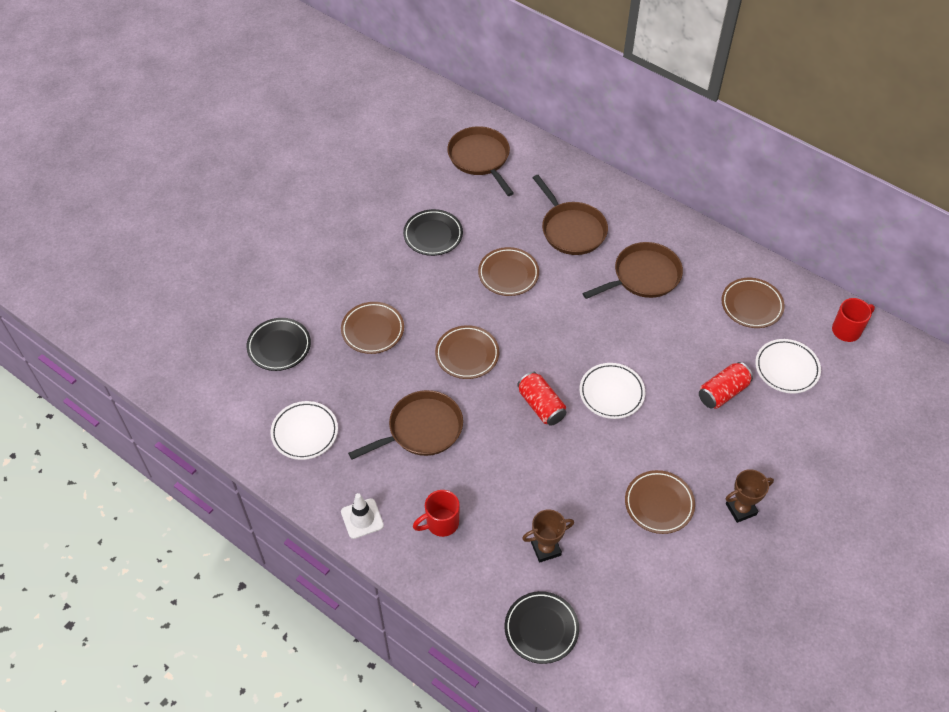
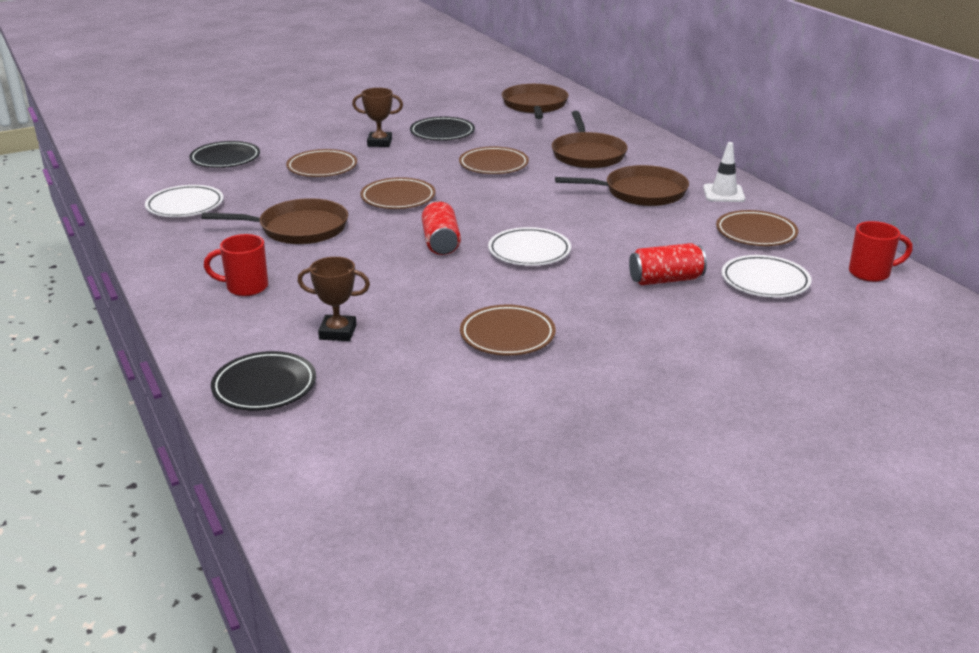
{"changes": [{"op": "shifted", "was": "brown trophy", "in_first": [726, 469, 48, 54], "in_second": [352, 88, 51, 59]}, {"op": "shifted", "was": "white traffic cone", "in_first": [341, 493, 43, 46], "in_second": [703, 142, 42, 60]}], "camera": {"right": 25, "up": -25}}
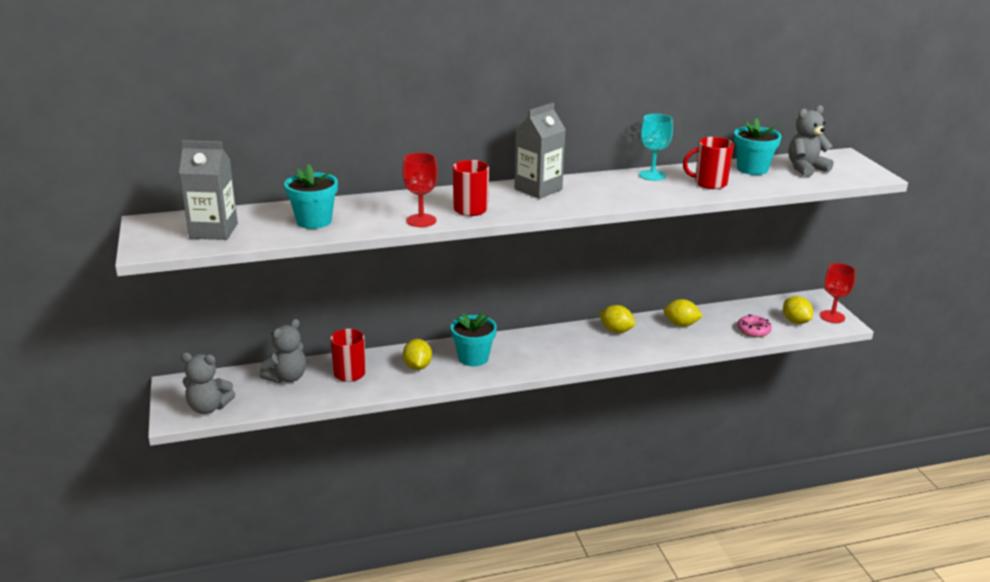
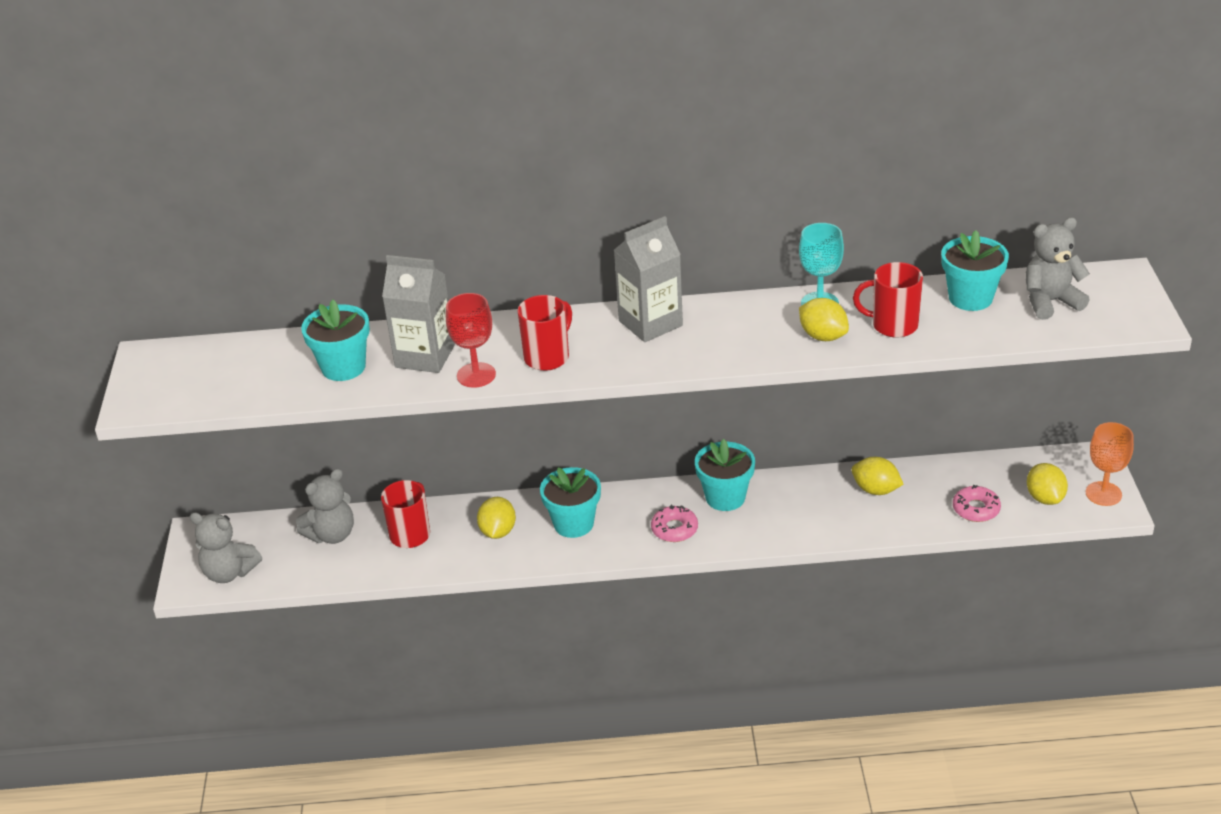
{"changes": [{"op": "shifted", "was": "grey carton", "in_first": [179, 140, 59, 100], "in_second": [382, 255, 73, 118]}, {"op": "new", "now": "pink donut", "in_second": [651, 505, 47, 37]}, {"op": "new", "now": "turquoise flower pot", "in_second": [695, 439, 60, 72]}, {"op": "shifted", "was": "yellow lemon", "in_first": [599, 305, 36, 28], "in_second": [799, 298, 50, 43]}, {"op": "repainted", "was": "red goblet", "now": "orange goblet", "in_first": [820, 263, 36, 60], "in_second": [1086, 422, 48, 84]}], "camera": {"right": 15, "up": 10}}
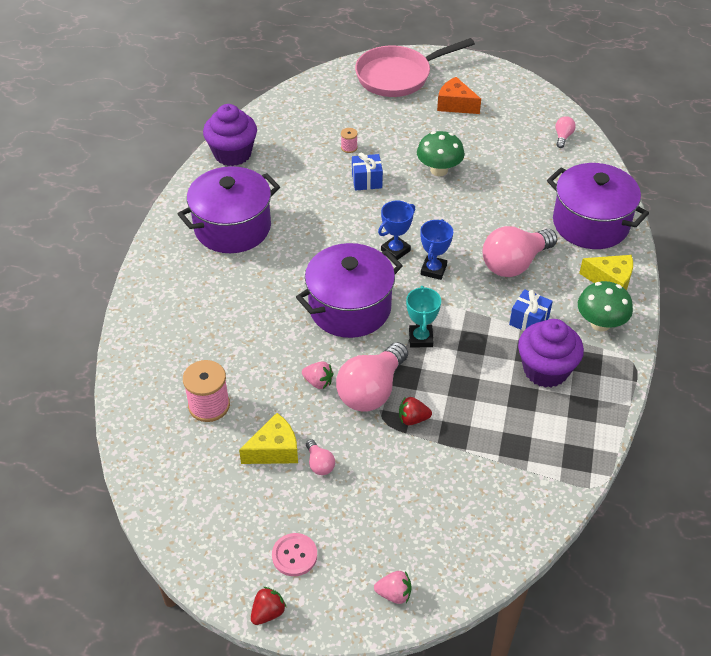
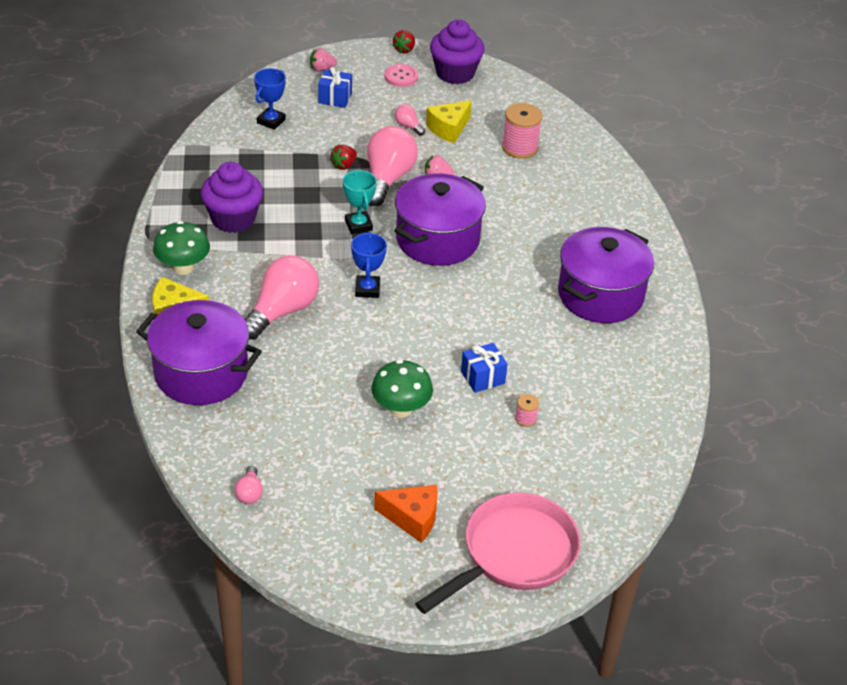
{"changes": [{"op": "shifted", "was": "blue trophy", "in_first": [378, 201, 37, 59], "in_second": [254, 68, 32, 62]}, {"op": "shifted", "was": "blue gift", "in_first": [509, 289, 44, 42], "in_second": [318, 67, 34, 41]}, {"op": "rotated", "was": "red strawberry", "in_first": [399, 397, 33, 28], "in_second": [330, 145, 27, 25], "clockwise": 150}, {"op": "shifted", "was": "purple cupcake", "in_first": [203, 104, 54, 62], "in_second": [430, 20, 54, 64]}], "camera": {"right": 160, "up": -5}}
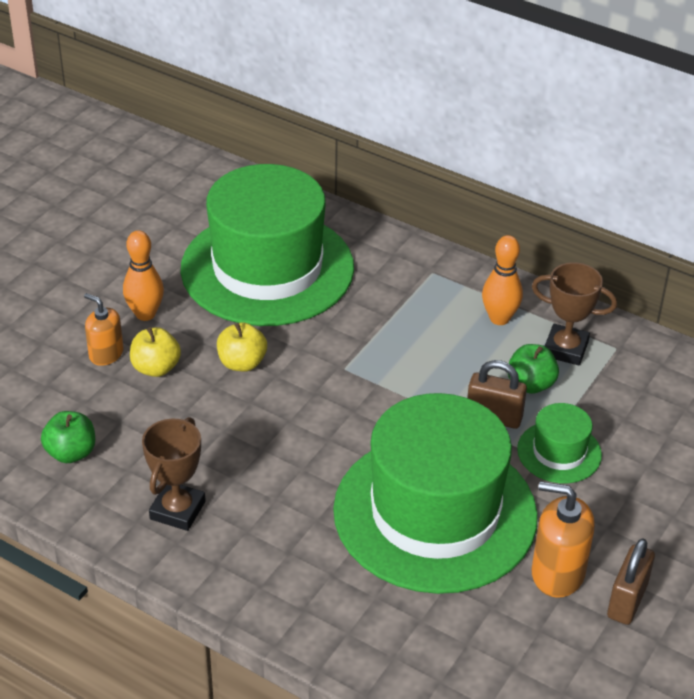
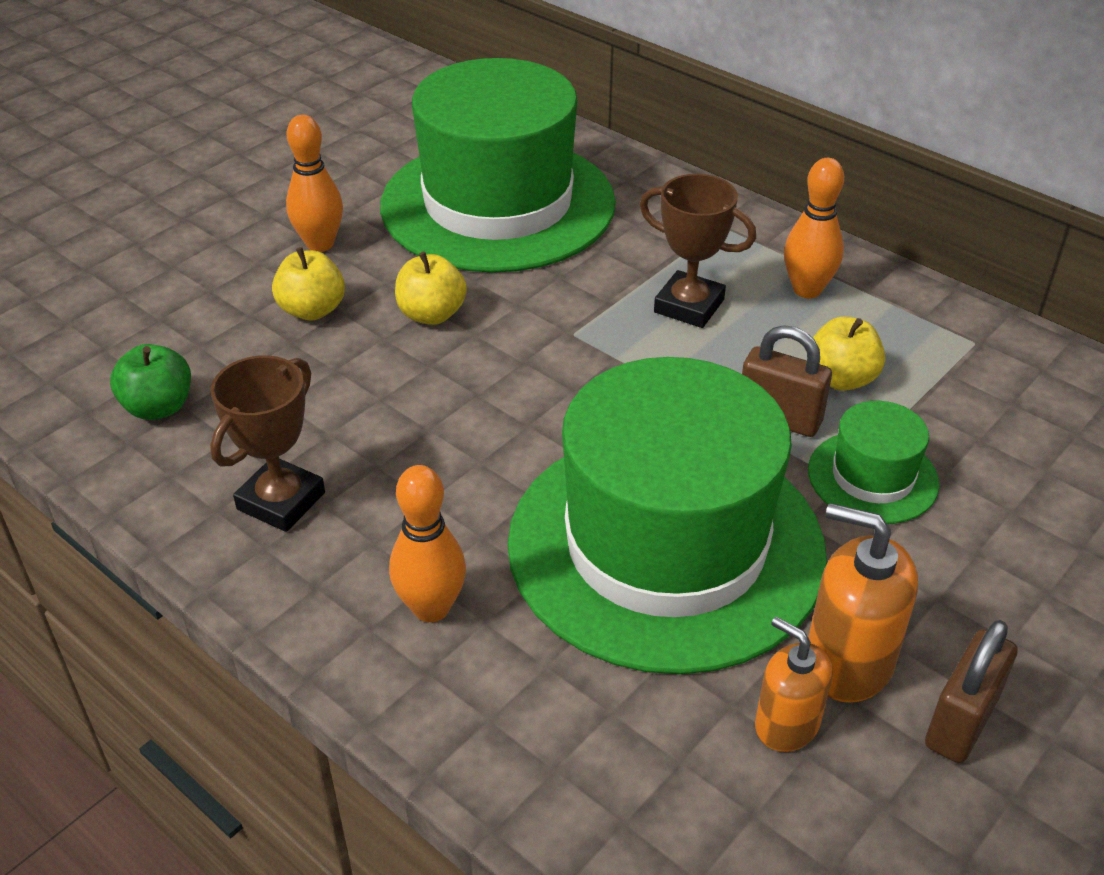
{"changes": [{"op": "new", "now": "orange bowling pin", "in_second": [389, 465, 77, 157]}, {"op": "shifted", "was": "brown trophy", "in_first": [532, 262, 85, 103], "in_second": [639, 174, 117, 154]}, {"op": "shifted", "was": "orange soap dispenser", "in_first": [84, 293, 39, 73], "in_second": [755, 617, 78, 135]}, {"op": "repainted", "was": "green apple", "now": "yellow apple", "in_first": [508, 344, 51, 50], "in_second": [813, 317, 72, 74]}], "camera": {"right": 10, "up": 0}}
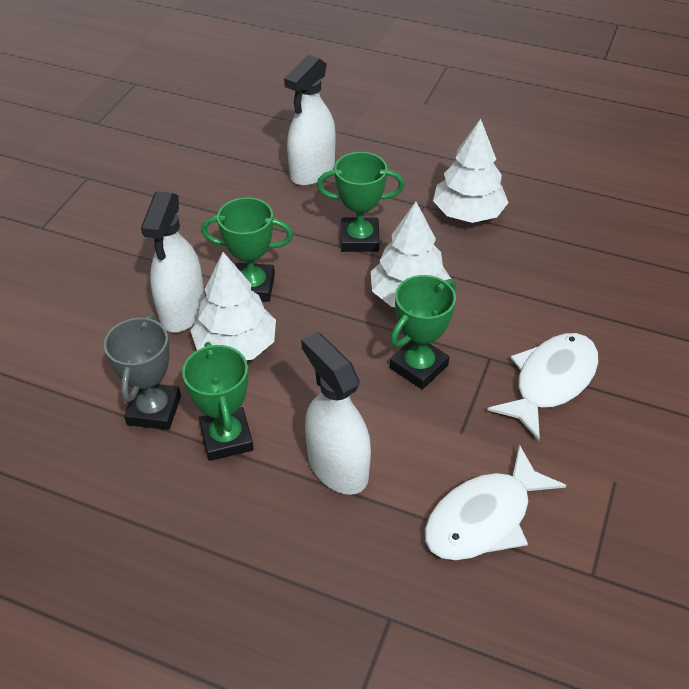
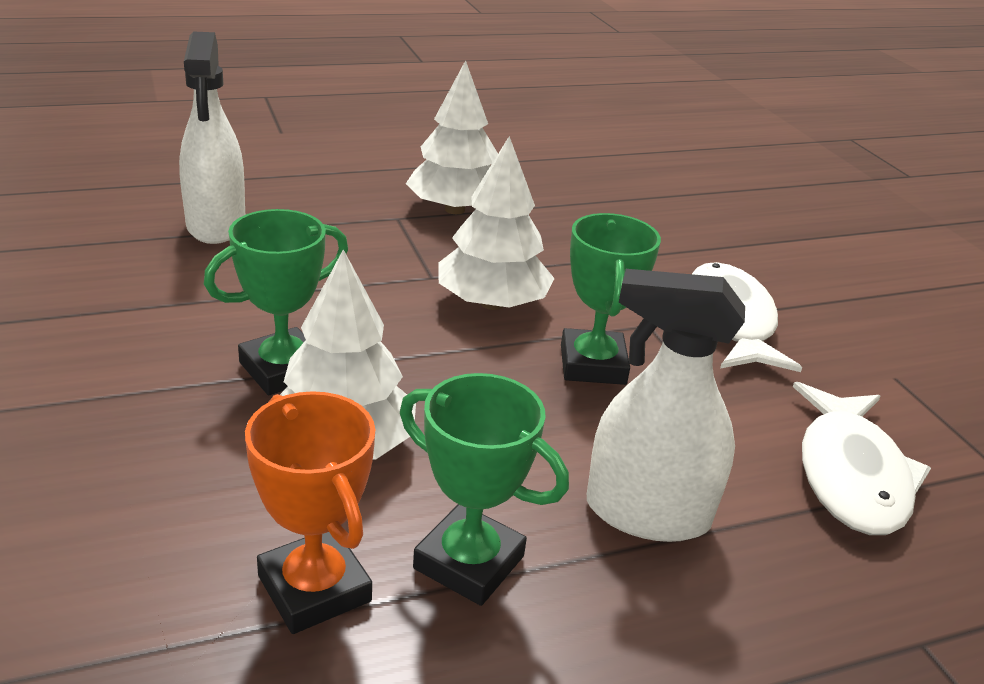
{"changes": [{"op": "repainted", "was": "grey trophy", "now": "orange trophy", "in_first": [104, 314, 77, 116], "in_second": [245, 391, 130, 243]}, {"op": "gone", "was": "white spray bottle", "in_first": [141, 191, 64, 141]}, {"op": "gone", "was": "green trophy", "in_first": [317, 152, 88, 100]}], "camera": {"right": -45, "up": -15}}
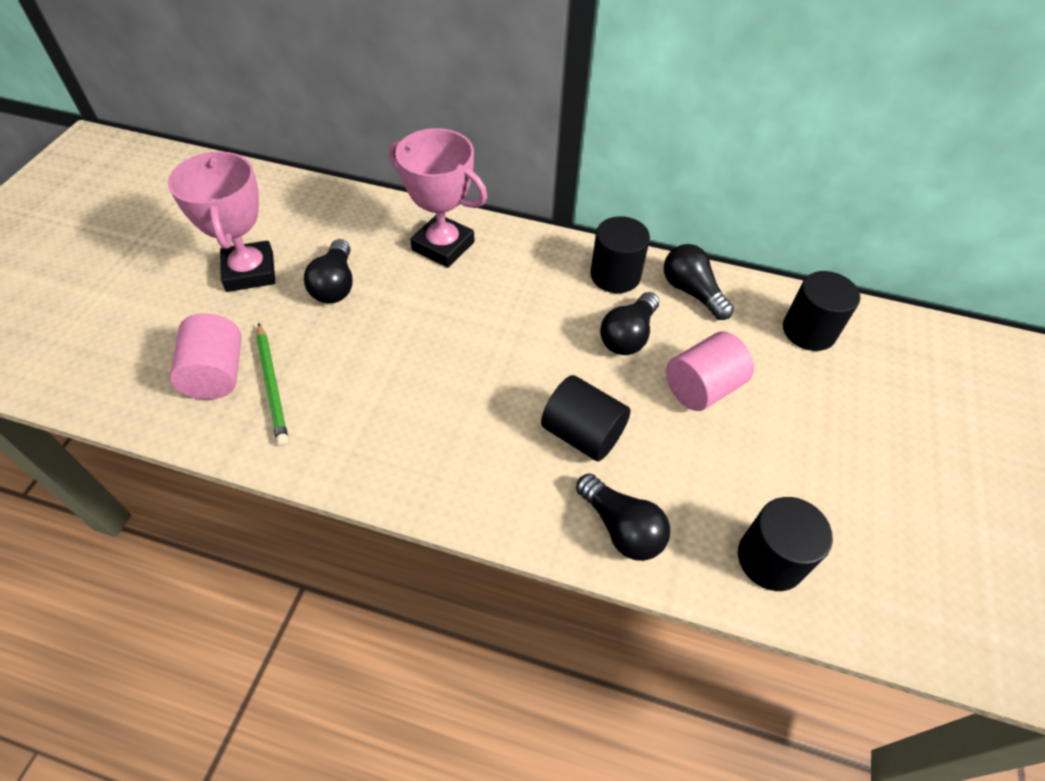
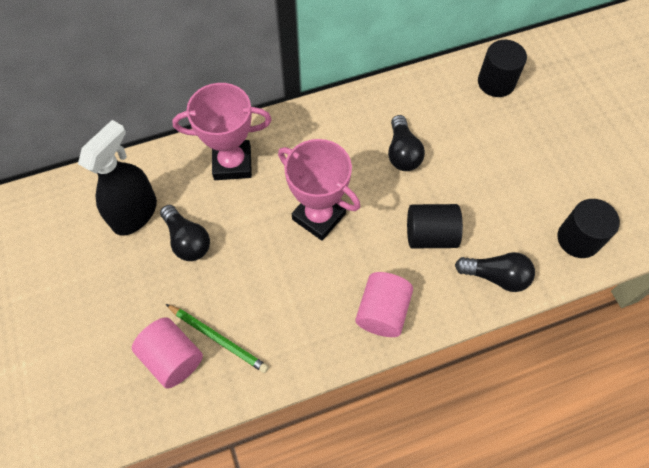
{"changes": [{"op": "new", "now": "black spray bottle", "in_second": [78, 120, 79, 116]}, {"op": "shifted", "was": "pink trophy", "in_first": [168, 152, 107, 140], "in_second": [278, 139, 82, 102]}, {"op": "shifted", "was": "pink cylinder", "in_first": [666, 331, 88, 80], "in_second": [355, 272, 58, 65]}, {"op": "gone", "was": "black cylinder", "in_first": [590, 216, 60, 77]}, {"op": "gone", "was": "black light bulb", "in_first": [664, 244, 70, 76]}], "camera": {"right": -35, "up": 10}}
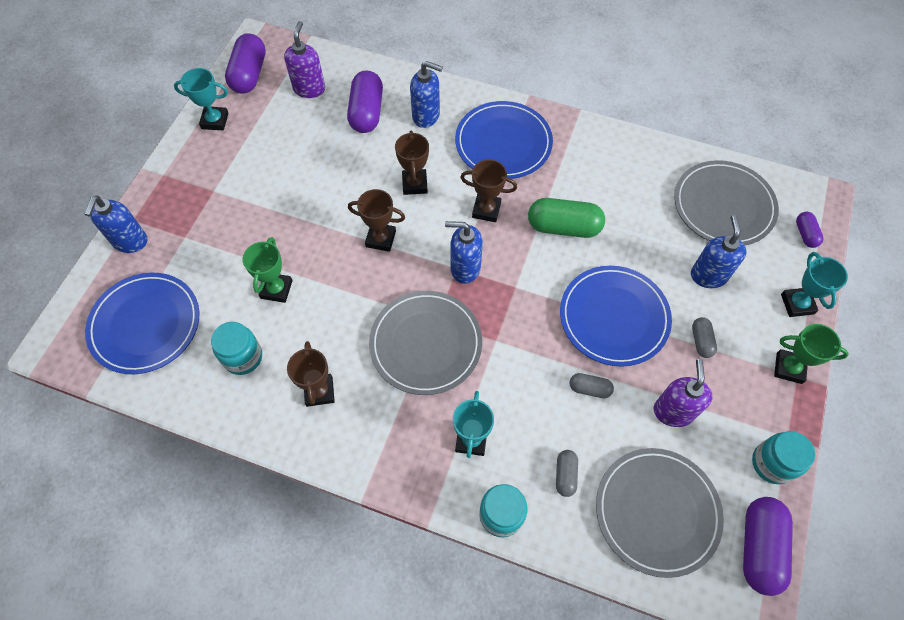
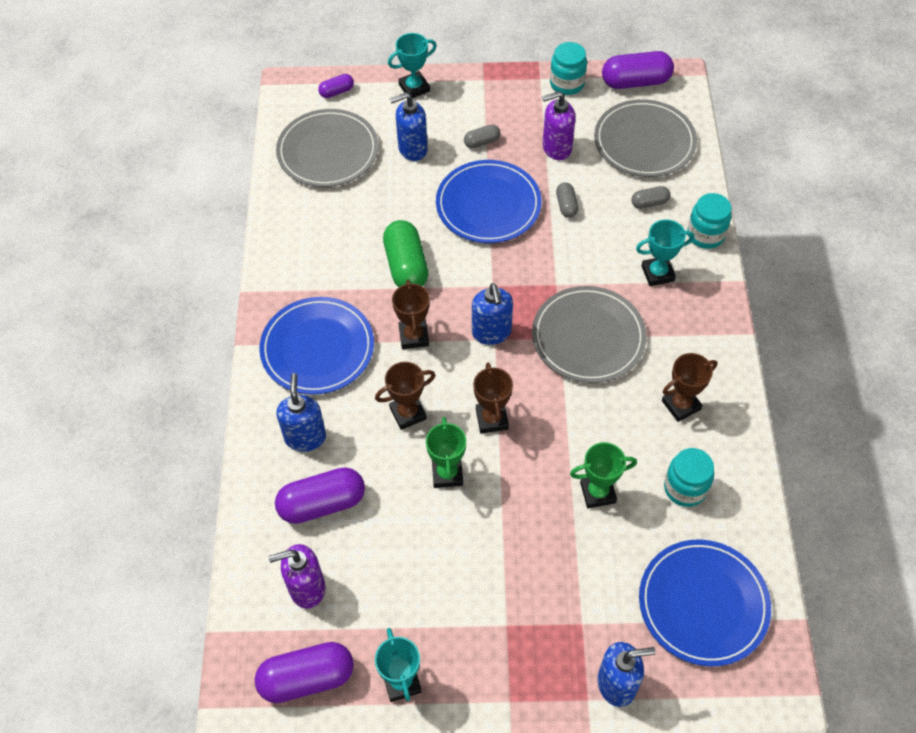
{"changes": [{"op": "shifted", "was": "green trophy", "in_first": [774, 324, 75, 60], "in_second": [426, 417, 40, 71]}], "camera": {"right": -110, "up": -5}}
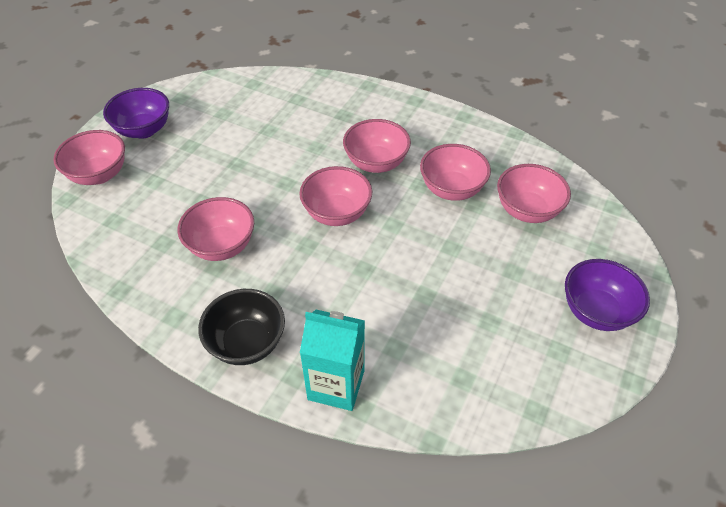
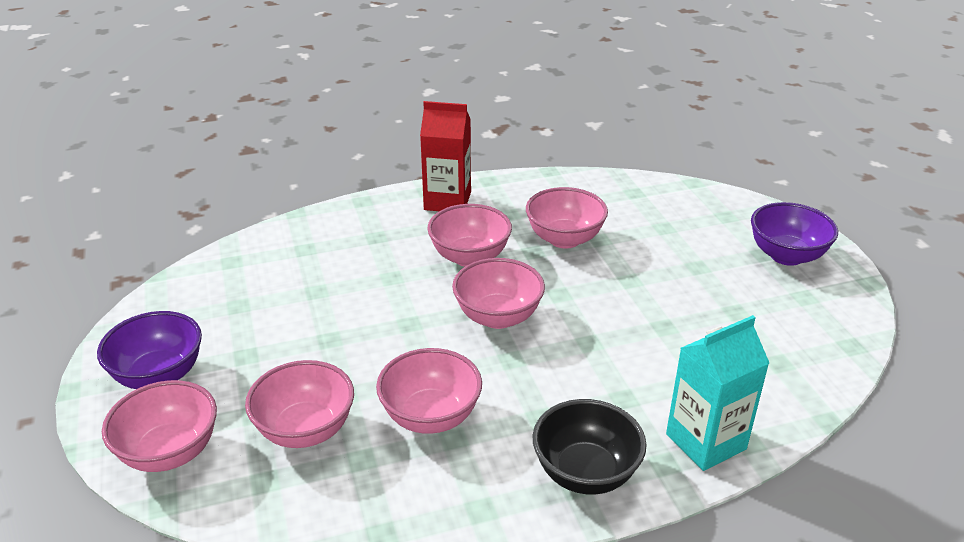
{"changes": [{"op": "shifted", "was": "pink bowl", "in_first": [497, 164, 74, 59], "in_second": [245, 360, 109, 88]}, {"op": "new", "now": "red carton", "in_second": [420, 101, 51, 110]}], "camera": {"right": -45, "up": -15}}
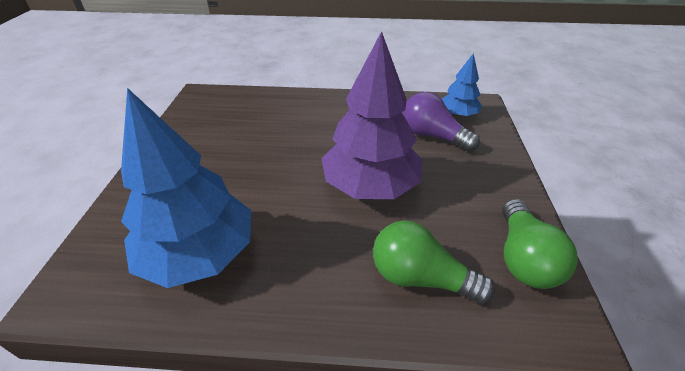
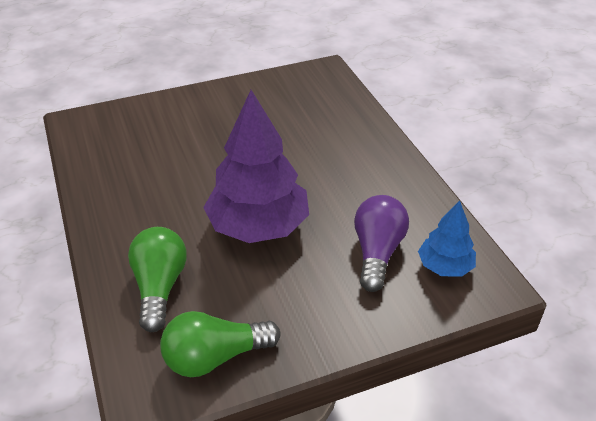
{"changes": [{"op": "gone", "was": "blue tree", "in_first": [121, 88, 130, 200]}], "camera": {"right": 65, "up": 0}}
